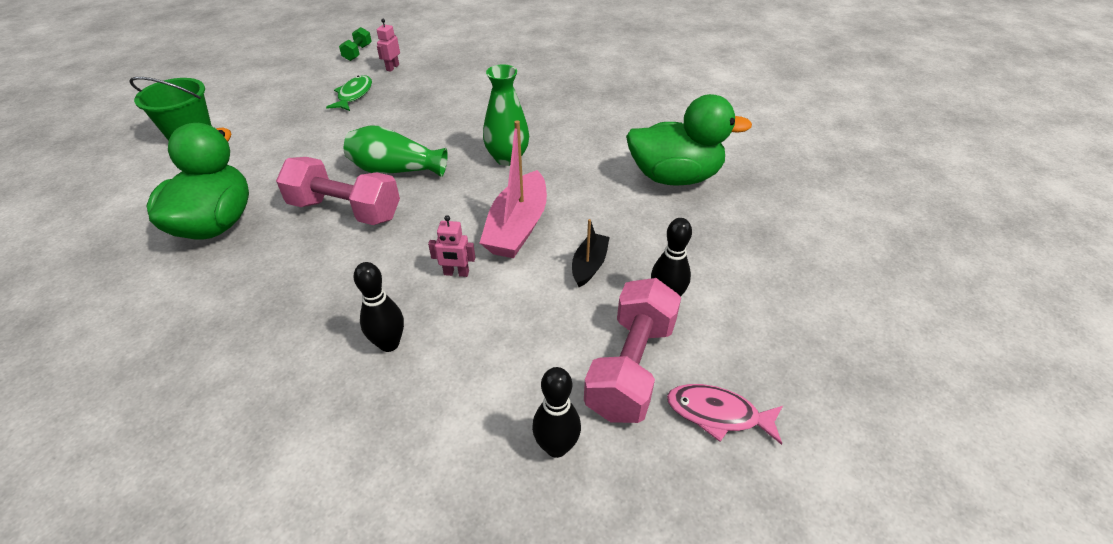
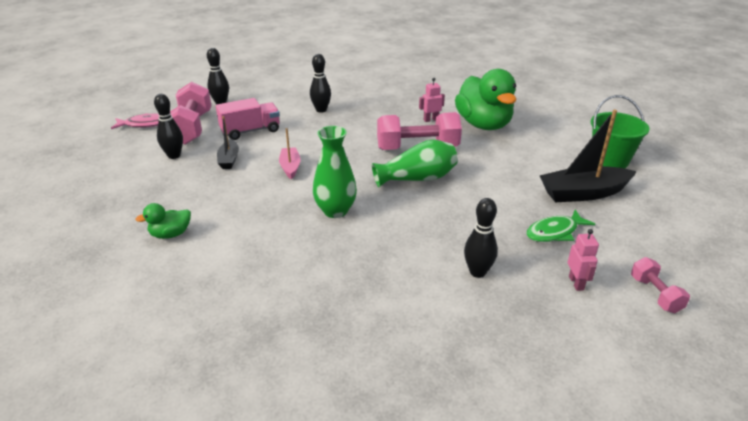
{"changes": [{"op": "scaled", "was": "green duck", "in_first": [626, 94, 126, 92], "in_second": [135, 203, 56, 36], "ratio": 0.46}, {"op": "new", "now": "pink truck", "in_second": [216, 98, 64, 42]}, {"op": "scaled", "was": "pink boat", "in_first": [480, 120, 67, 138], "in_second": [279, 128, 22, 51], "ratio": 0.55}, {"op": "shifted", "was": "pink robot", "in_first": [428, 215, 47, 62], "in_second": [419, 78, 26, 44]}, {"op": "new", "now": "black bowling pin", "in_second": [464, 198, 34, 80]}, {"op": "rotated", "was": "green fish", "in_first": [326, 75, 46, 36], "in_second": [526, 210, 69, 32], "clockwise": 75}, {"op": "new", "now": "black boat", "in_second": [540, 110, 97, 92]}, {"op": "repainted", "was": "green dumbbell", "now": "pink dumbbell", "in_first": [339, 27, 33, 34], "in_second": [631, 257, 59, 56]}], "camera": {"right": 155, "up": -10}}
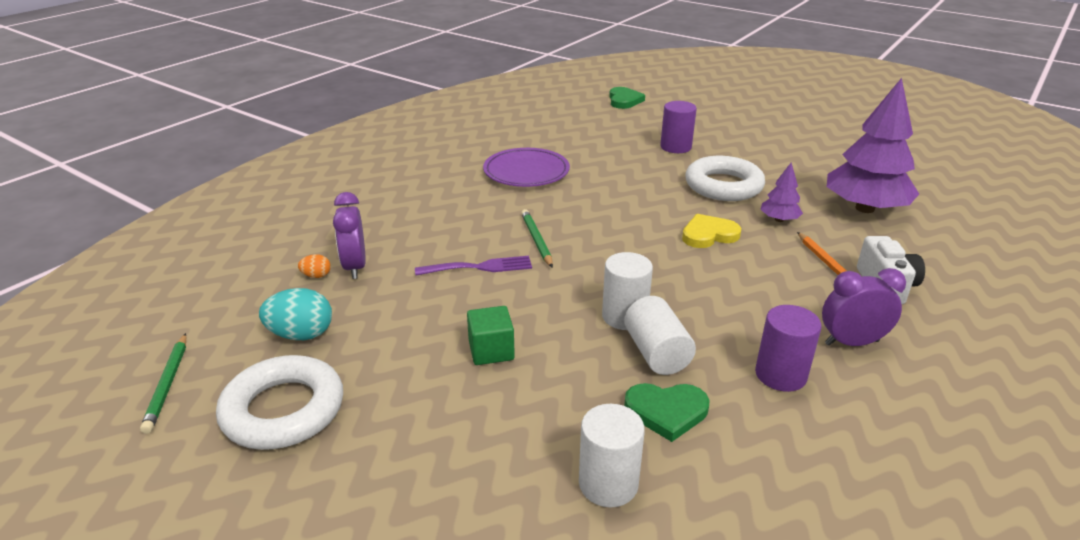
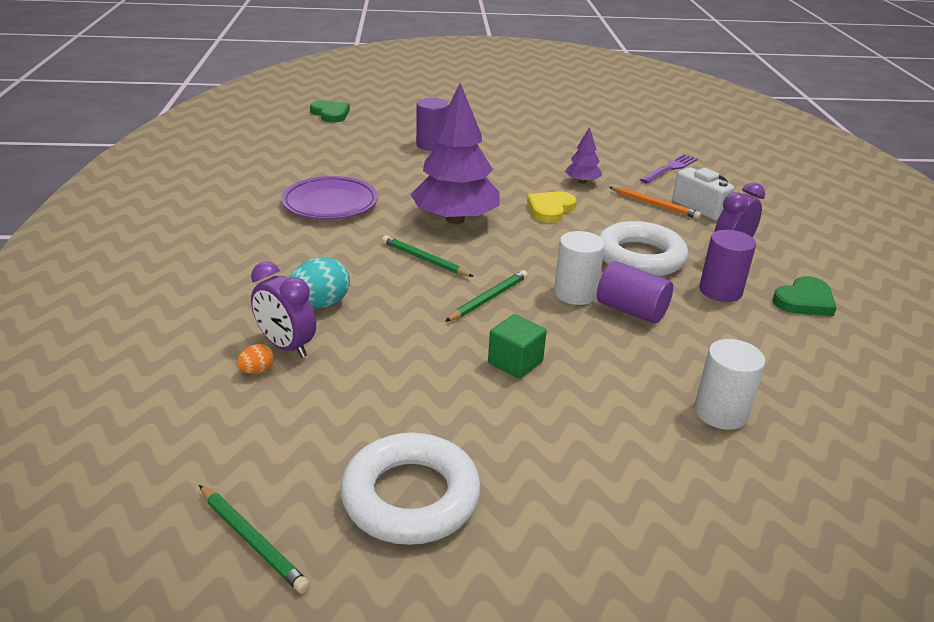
{"changes": [{"op": "shifted", "was": "turquoise egg", "in_first": [259, 288, 73, 52], "in_second": [289, 257, 61, 51]}, {"op": "shifted", "was": "purple tree", "in_first": [827, 78, 92, 135], "in_second": [410, 83, 90, 141]}, {"op": "new", "now": "green pencil", "in_second": [445, 270, 83, 52]}, {"op": "repainted", "was": "white cylinder", "now": "purple cylinder", "in_first": [624, 296, 72, 79], "in_second": [597, 261, 76, 63]}, {"op": "shifted", "was": "white ring", "in_first": [685, 156, 80, 45], "in_second": [599, 221, 89, 55]}, {"op": "shifted", "was": "purple fork", "in_first": [415, 256, 117, 20], "in_second": [640, 154, 58, 30]}, {"op": "shifted", "was": "green heart", "in_first": [624, 383, 85, 59], "in_second": [773, 276, 64, 40]}], "camera": {"right": -40, "up": 0}}
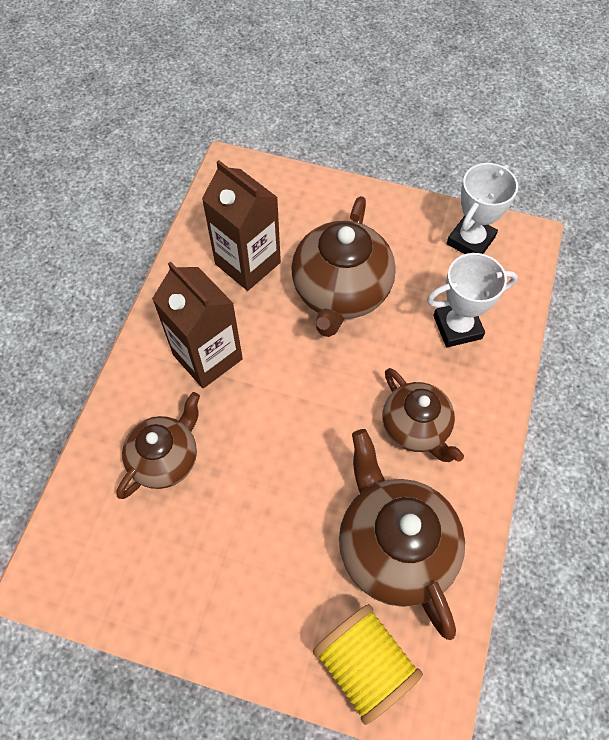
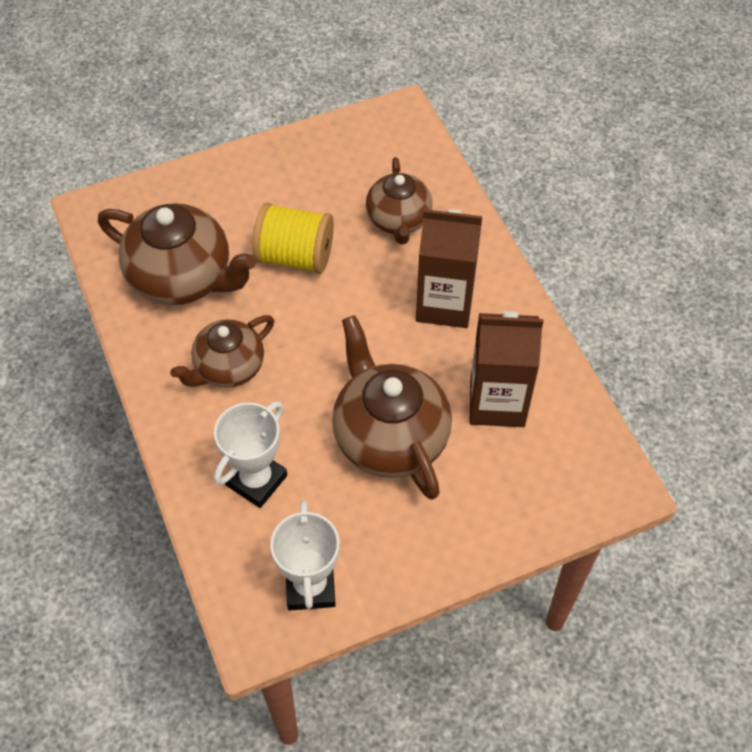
{"changes": [{"op": "rotated", "was": "brown teapot", "in_first": [382, 368, 82, 94], "in_second": [170, 315, 104, 73], "clockwise": -60}, {"op": "shifted", "was": "yellow spool", "in_first": [313, 604, 110, 121], "in_second": [252, 202, 82, 72]}], "camera": {"right": 140, "up": -5}}
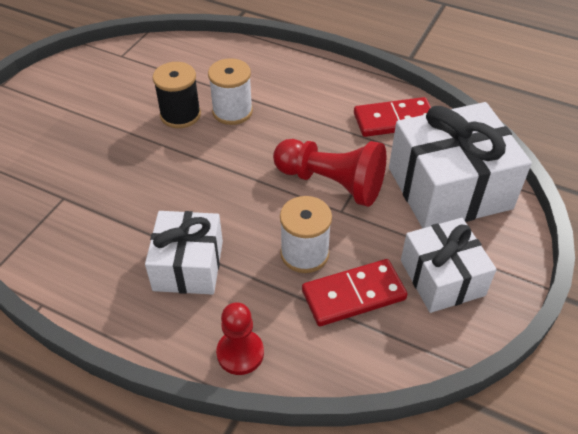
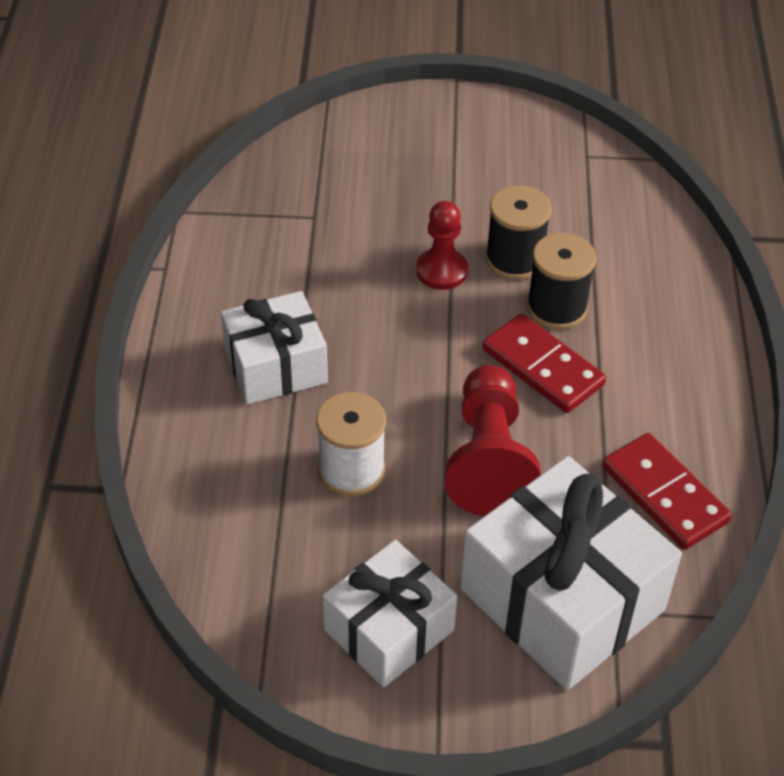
{"changes": [{"op": "shifted", "was": "red pawn", "in_first": [216, 302, 48, 73], "in_second": [416, 201, 52, 89]}, {"op": "shifted", "was": "red domino", "in_first": [302, 259, 106, 67], "in_second": [482, 313, 124, 100]}, {"op": "repainted", "was": "white spool", "now": "black spool", "in_first": [208, 58, 45, 67], "in_second": [527, 233, 69, 97]}], "camera": {"right": 65, "up": 0}}
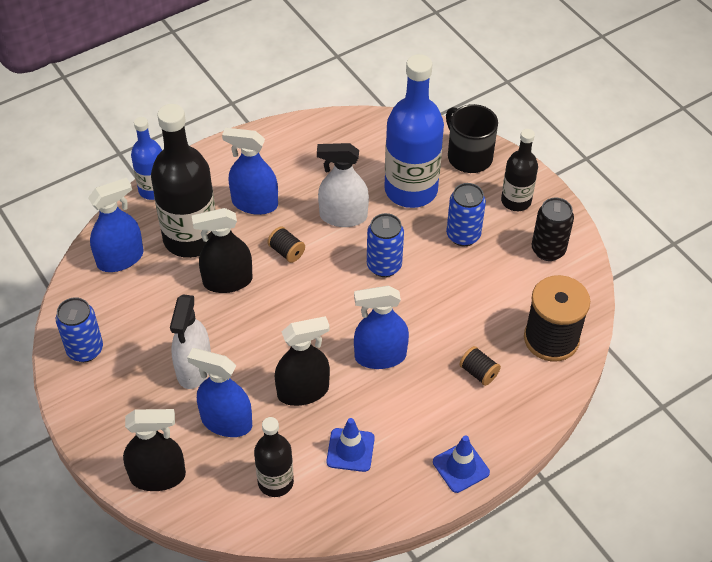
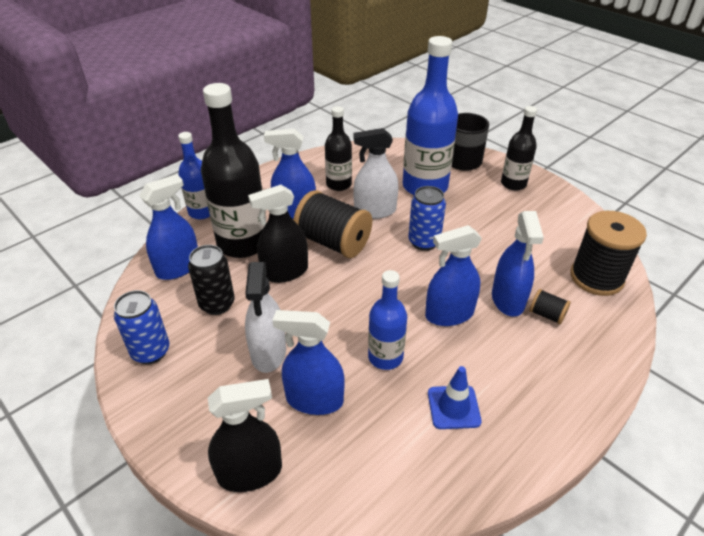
{"changes": [{"op": "shifted", "was": "black can", "in_first": [532, 198, 42, 63], "in_second": [188, 245, 47, 70]}, {"op": "scaled", "was": "black spool", "in_first": [267, 226, 38, 37], "in_second": [294, 190, 78, 68], "ratio": 2.21}, {"op": "shifted", "was": "black bottle", "in_first": [254, 417, 40, 80], "in_second": [325, 106, 27, 85]}, {"op": "swapped", "was": "black spray bottle", "now": "blue bottle", "in_first": [275, 316, 55, 90], "in_second": [368, 270, 39, 100]}, {"op": "new", "now": "blue spray bottle", "in_second": [492, 211, 52, 106]}, {"op": "gone", "was": "blue traffic cone", "in_first": [433, 435, 57, 58]}, {"op": "gone", "was": "blue can", "in_first": [446, 183, 40, 63]}], "camera": {"right": -10, "up": -10}}
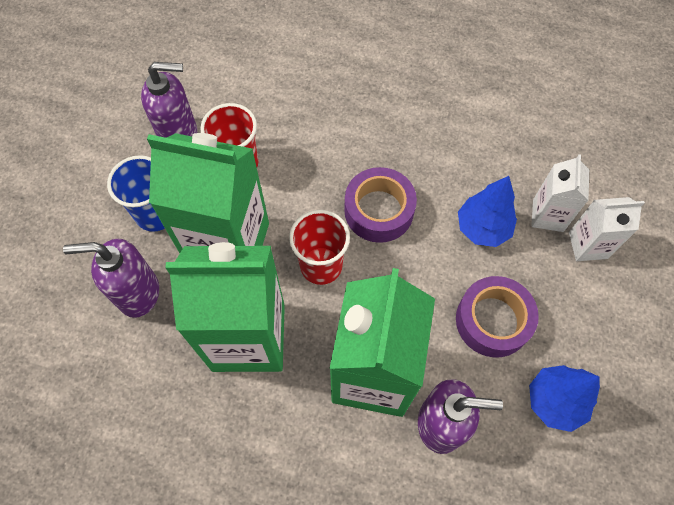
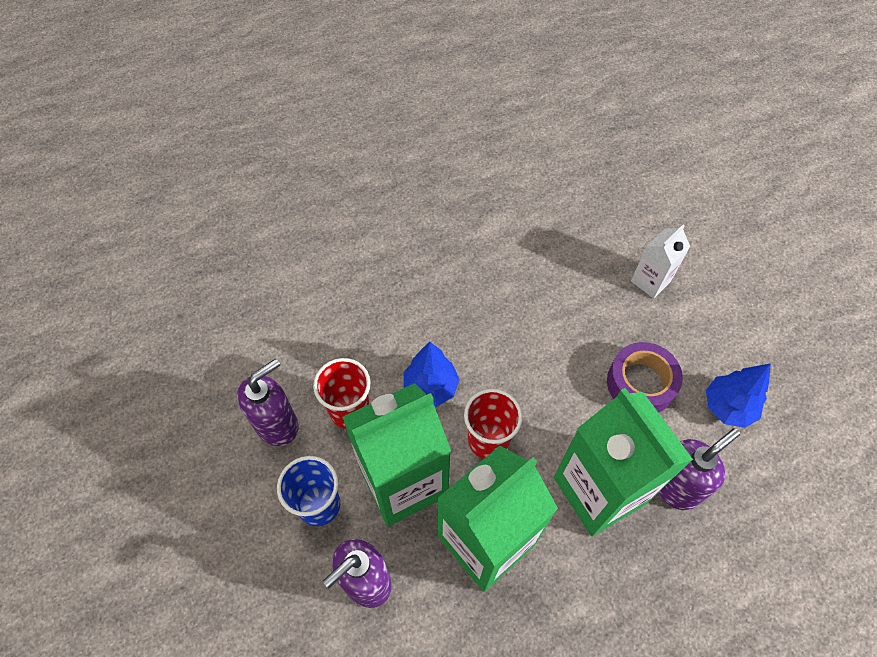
{"changes": [{"op": "shifted", "was": "blue tree", "in_first": [458, 176, 59, 71], "in_second": [404, 342, 56, 65]}, {"op": "gone", "was": "purple tape", "in_first": [344, 167, 73, 76]}, {"op": "gone", "was": "white carton", "in_first": [531, 154, 58, 78]}], "camera": {"right": -40, "up": -5}}
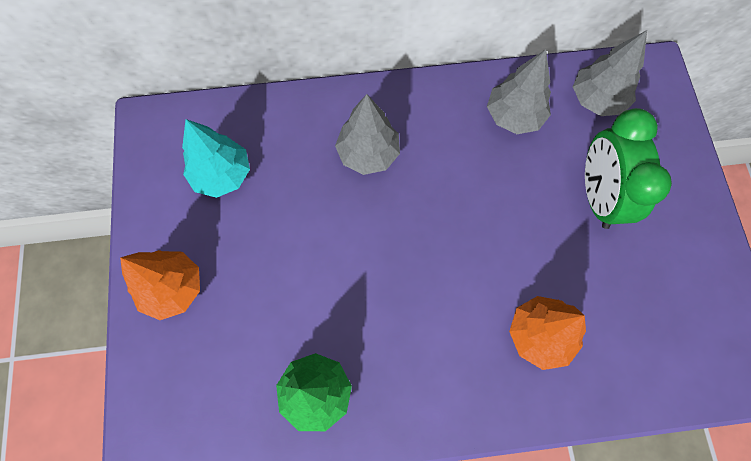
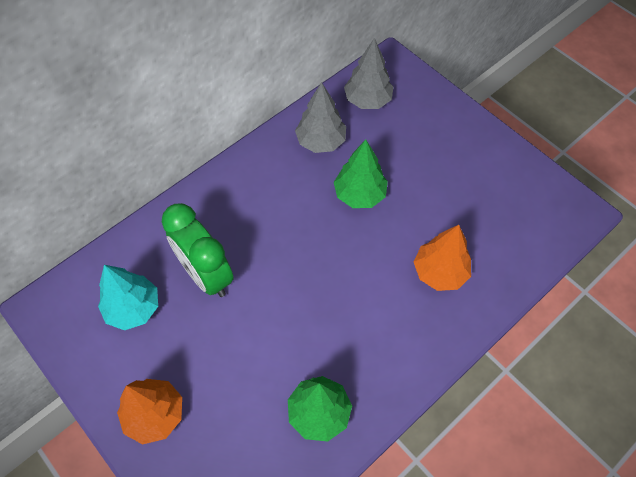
{"changes": [{"op": "shifted", "was": "green clock", "in_first": [585, 108, 87, 121], "in_second": [162, 203, 72, 94]}, {"op": "new", "now": "green tree", "in_second": [334, 140, 54, 68]}, {"op": "gone", "was": "grey tree", "in_first": [335, 94, 65, 81]}], "camera": {"right": -35, "up": -10}}
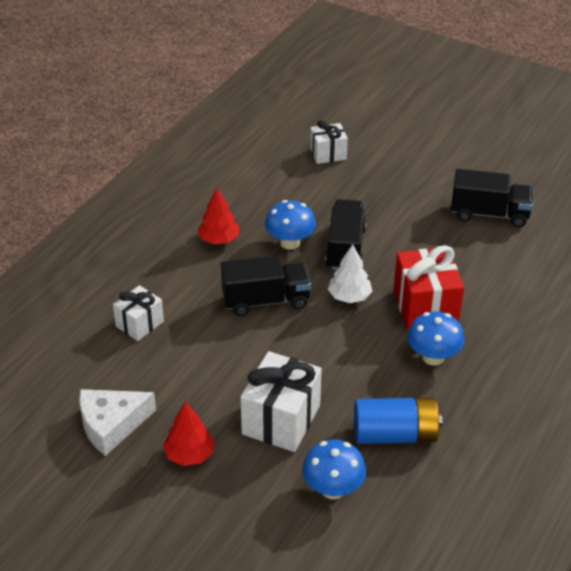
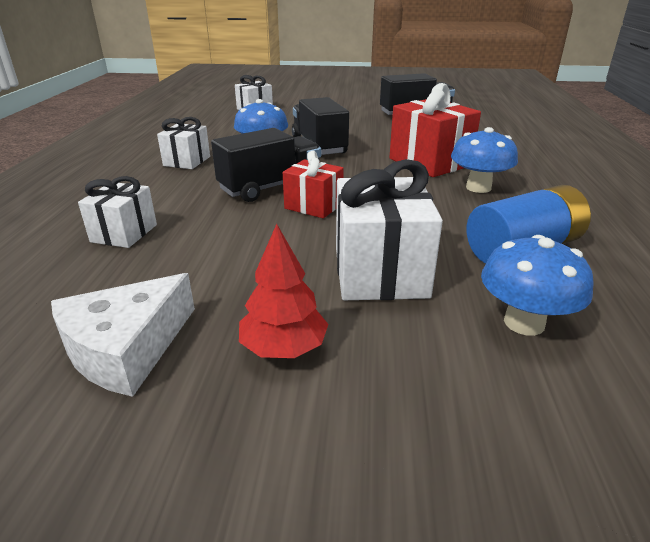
{"changes": [{"op": "swapped", "was": "red tree", "now": "white gift", "in_first": [197, 188, 42, 56], "in_second": [157, 117, 53, 52]}, {"op": "new", "now": "red gift", "in_second": [283, 151, 61, 67]}, {"op": "gone", "was": "white tree", "in_first": [328, 244, 45, 59]}], "camera": {"right": -25, "up": -10}}
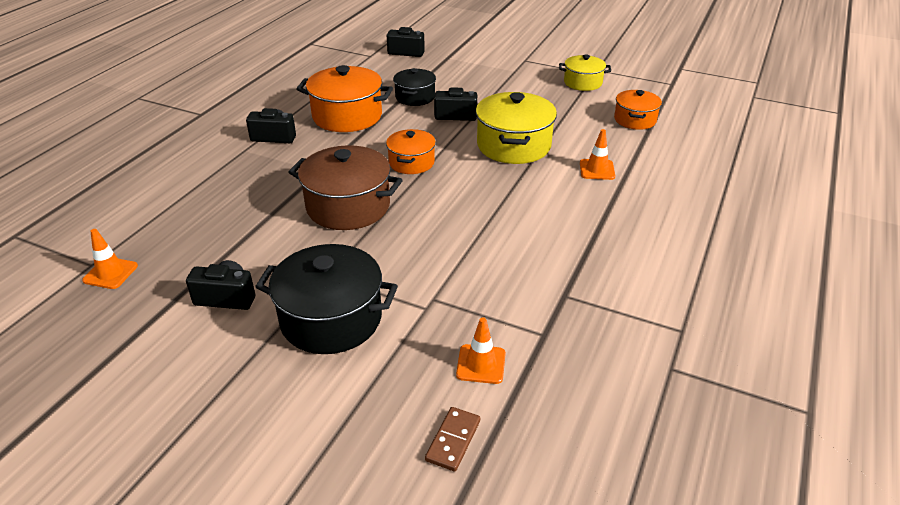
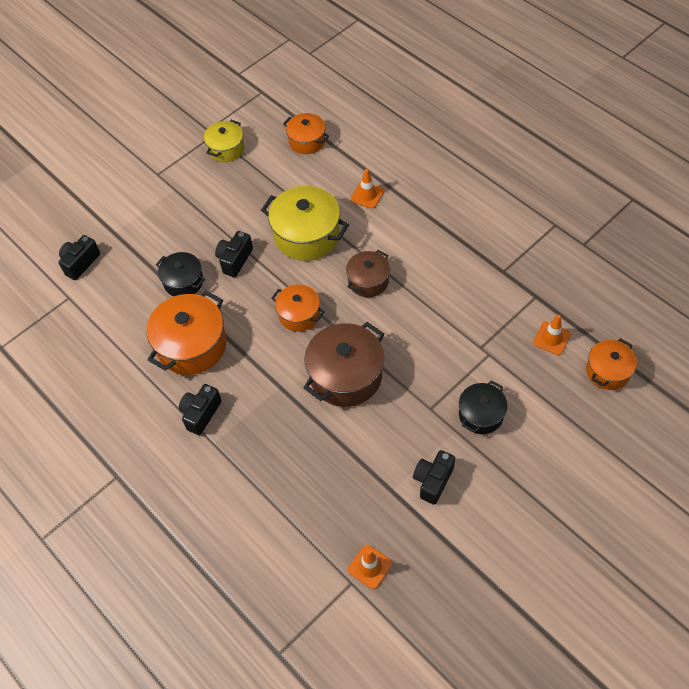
{"changes": [{"op": "new", "now": "brown pot", "in_second": [346, 250, 44, 47]}, {"op": "scaled", "was": "black pot", "in_first": [255, 244, 143, 110], "in_second": [459, 381, 48, 53], "ratio": 0.6}, {"op": "swapped", "was": "brown domino", "now": "orange pot", "in_first": [425, 407, 55, 65], "in_second": [586, 338, 51, 52]}], "camera": {"right": -65, "up": 20}}
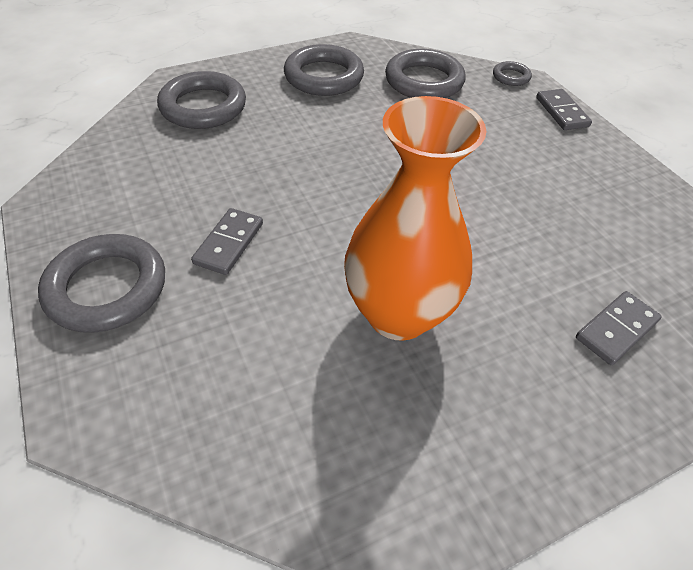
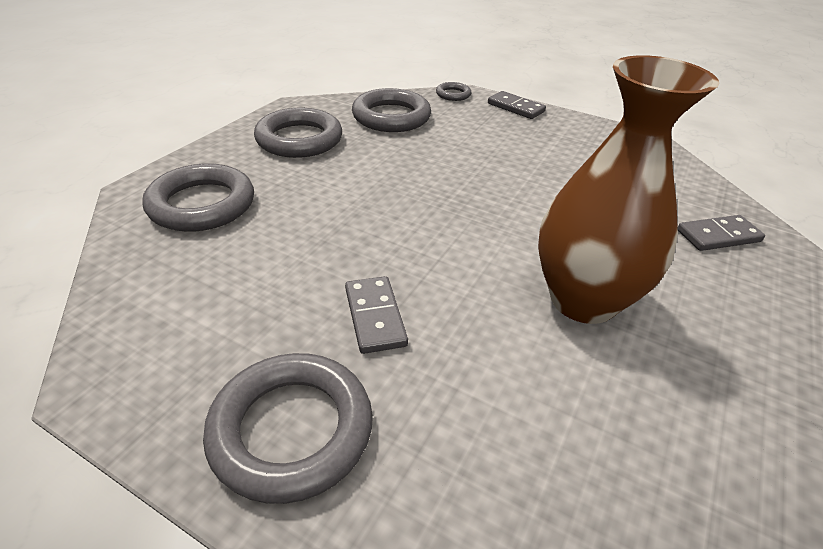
{"changes": [{"op": "repainted", "was": "orange vase", "now": "brown vase", "in_first": [344, 96, 143, 245], "in_second": [538, 55, 181, 269]}, {"op": "rotated", "was": "grey domino", "in_first": [576, 291, 86, 74], "in_second": [678, 215, 87, 36], "clockwise": 60}], "camera": {"right": -35, "up": -10}}
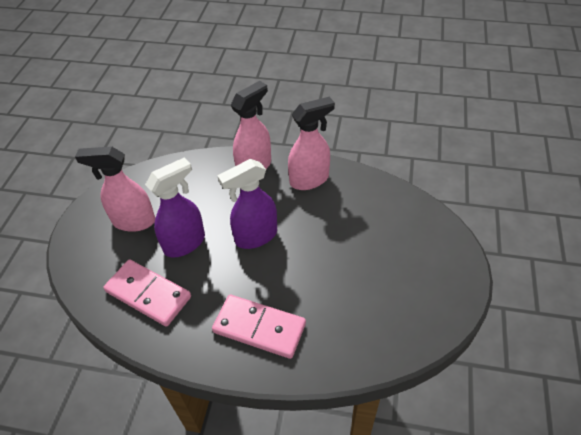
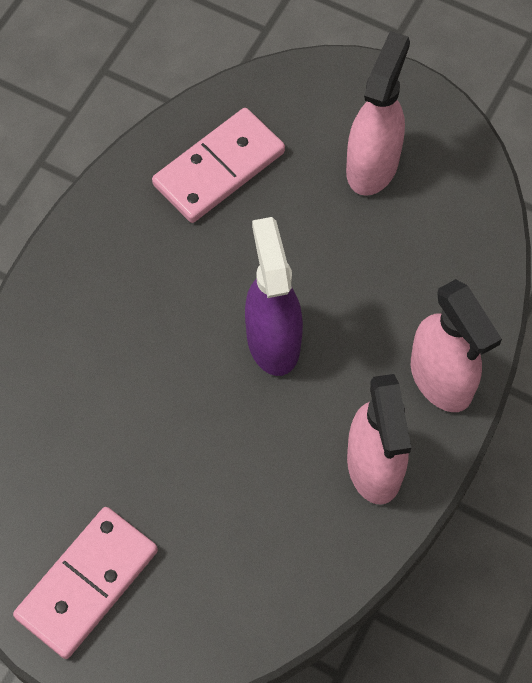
{"changes": [{"op": "shifted", "was": "pink domino", "in_first": [212, 295, 94, 64], "in_second": [13, 507, 145, 152]}, {"op": "gone", "was": "purple spray bottle", "in_first": [145, 158, 60, 100]}], "camera": {"right": 105, "up": 15}}
